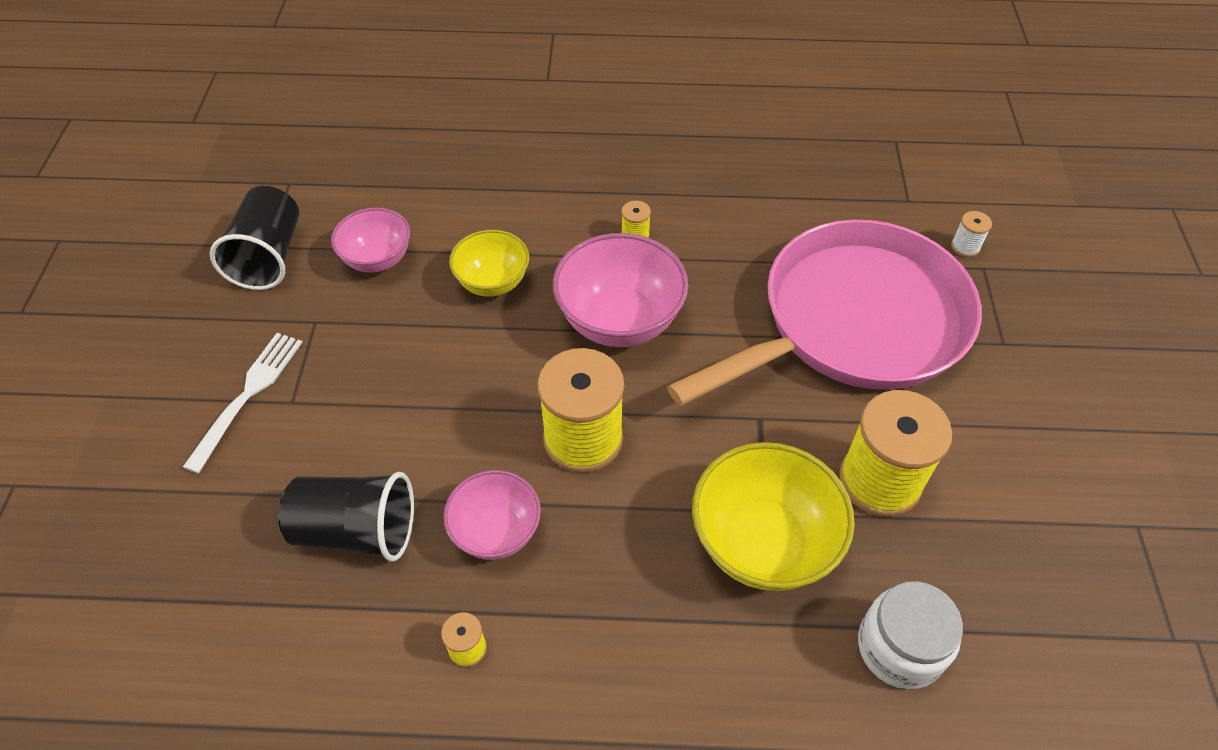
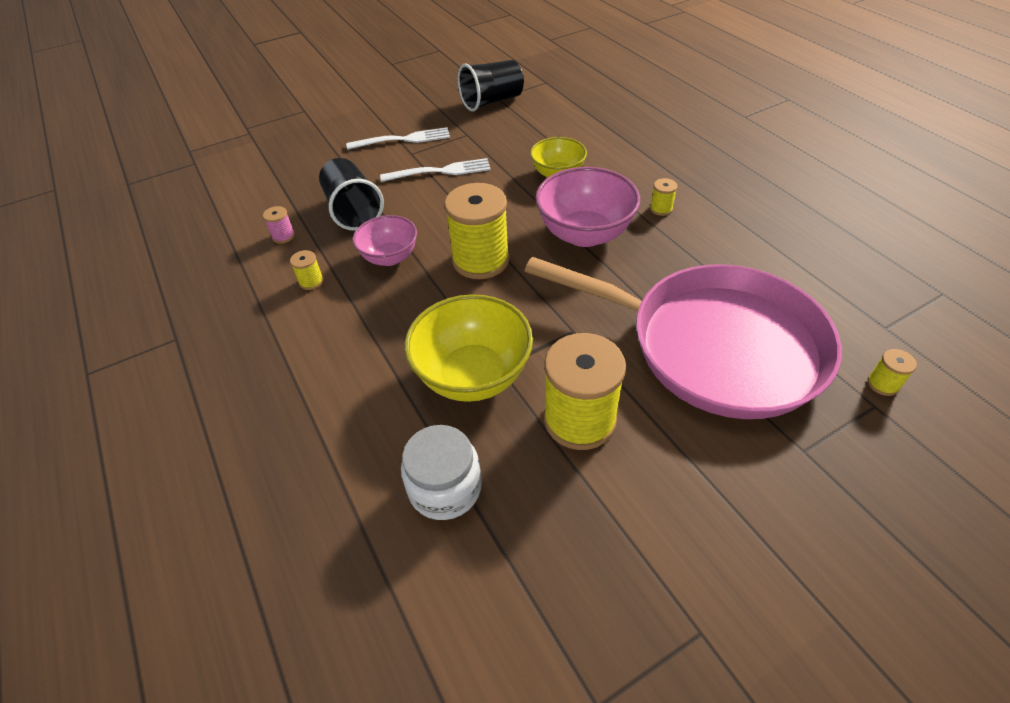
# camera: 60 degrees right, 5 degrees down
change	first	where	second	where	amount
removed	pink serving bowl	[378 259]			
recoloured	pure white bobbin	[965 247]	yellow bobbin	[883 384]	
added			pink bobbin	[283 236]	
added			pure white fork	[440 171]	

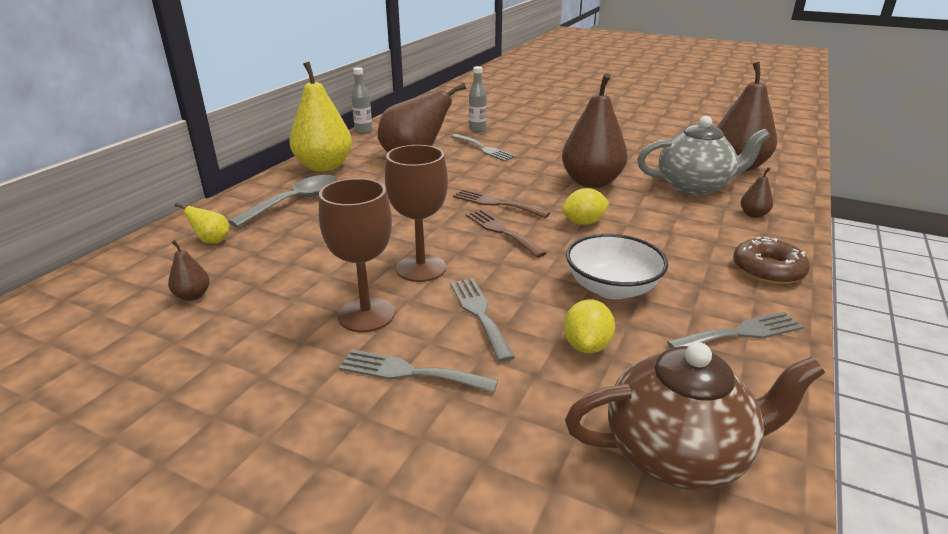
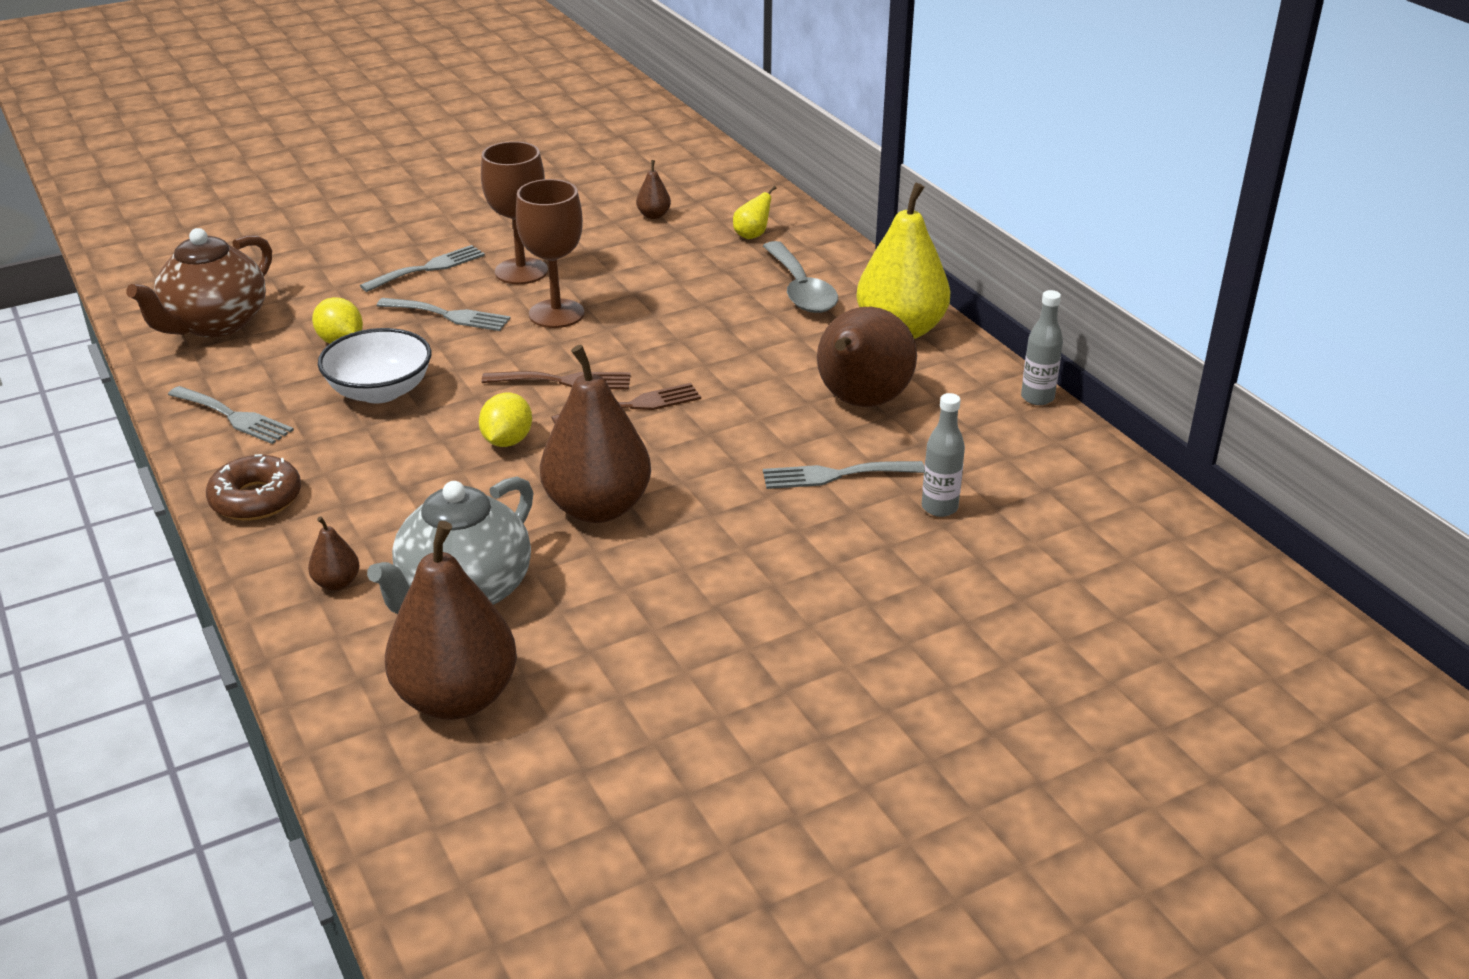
# camera: 125 degrees right, 5 degrees up
change	first	where	second	where	amount
turned	grey fork	[740 333]		[234 417]	75 degrees counterclockwise

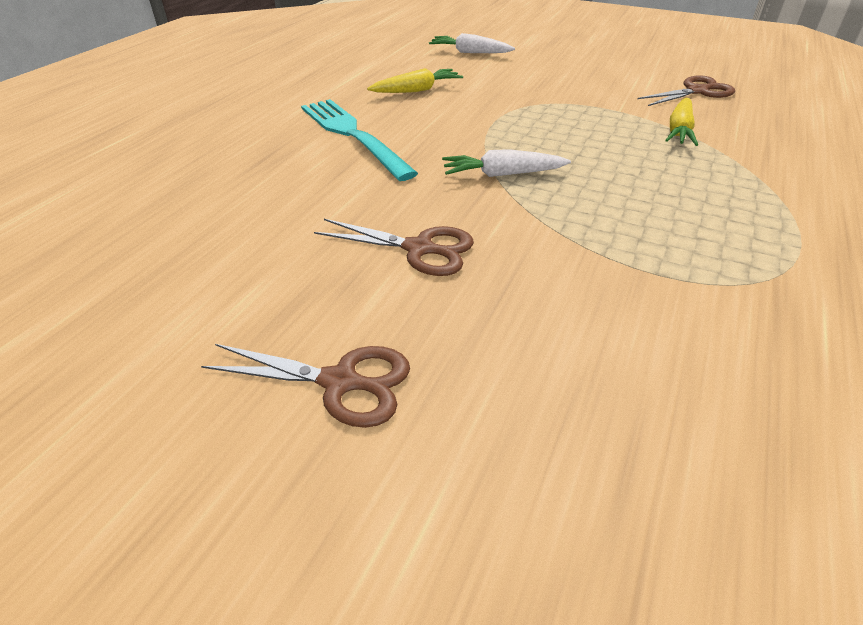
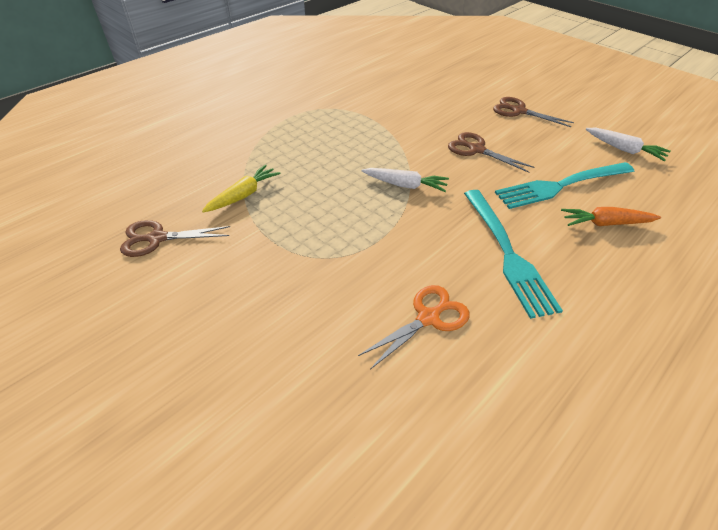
# camera: 160 degrees left, 5 degrees up
change	first	where	second	where	amount
replaced	yellow root vegetable	[416 90]	orange shears	[428 318]	
moved	pure white root vegetable	[470 52]		[623 149]	
added			aqua fork	[561 186]	
added			orange root vegetable	[606 223]	

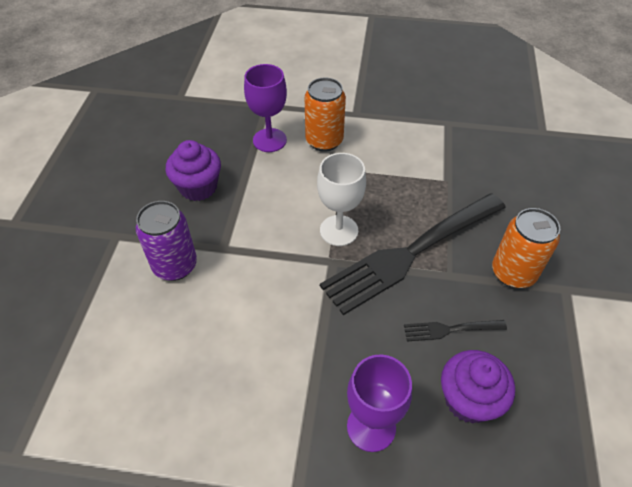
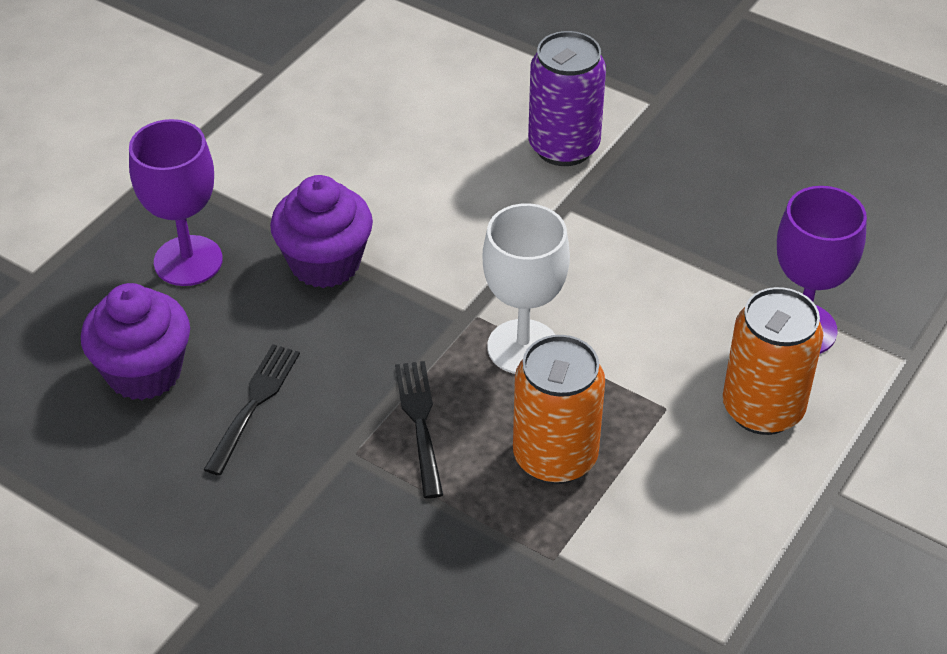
# camera: 115 degrees right, 5 degrees down
change	first	where	second	where	amount
moved	purple cupcake	[198 187]		[325 263]	
resized	jet-black fork	[412 252]		[420 423]	x0.42
moved	orange can	[513 273]		[555 457]	

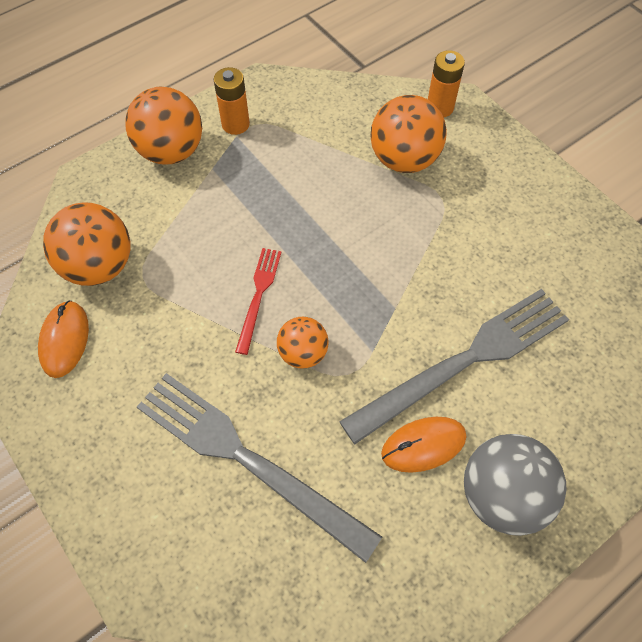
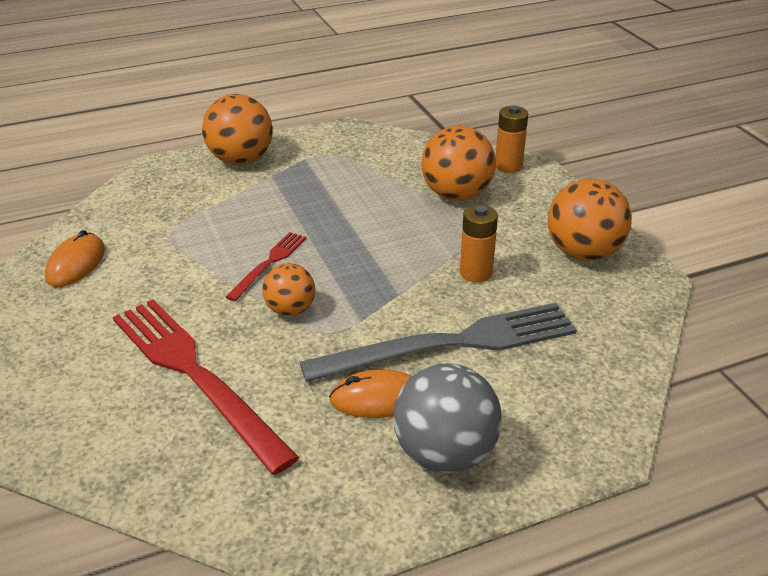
# camera: 15 degrees right, 25 degrees down
change	first	where	second	where	amount
moved	orange sphere	[99 266]		[583 253]	
recoloured	grey fork	[247 459]	crimson fork	[195 375]	
moved	orange battery	[235 124]		[476 273]	

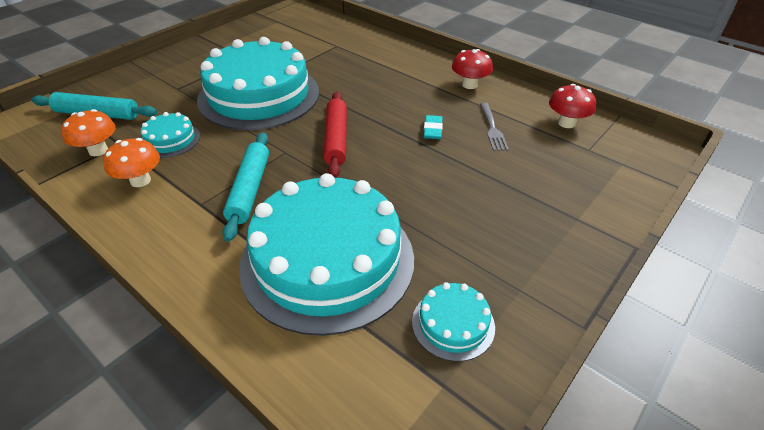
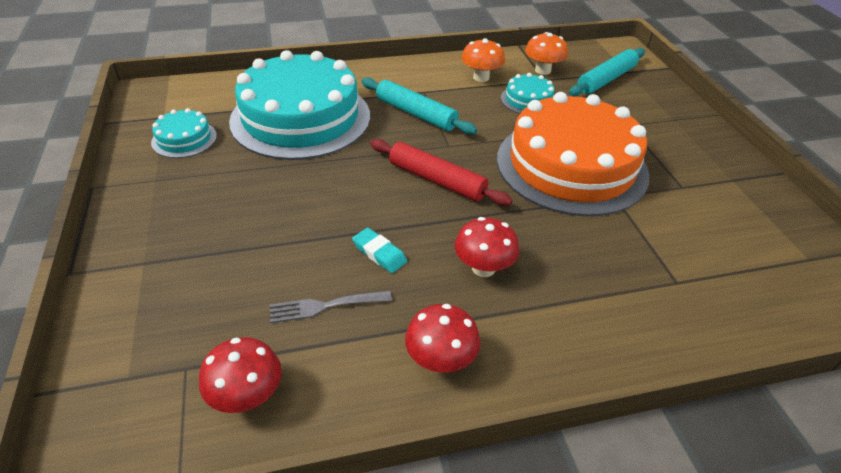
# camera: 125 degrees right, 0 degrees up
change	first	where	second	where	amount
recoloured	aqua gateau	[259 95]	orange gateau	[571 166]	
turned	grey fork	[492 128]		[325 306]	45 degrees counterclockwise
added			crimson fungus	[483 268]	

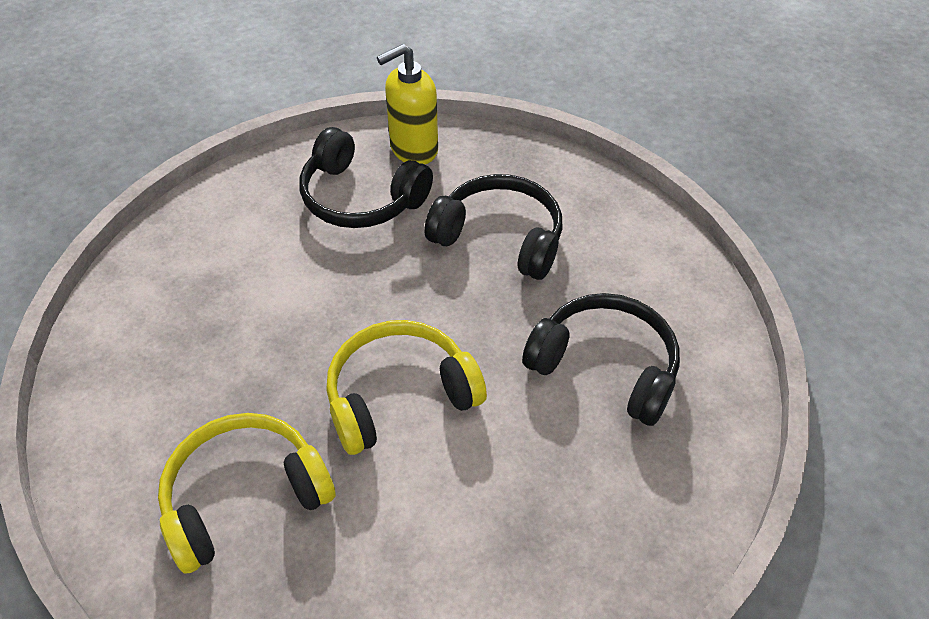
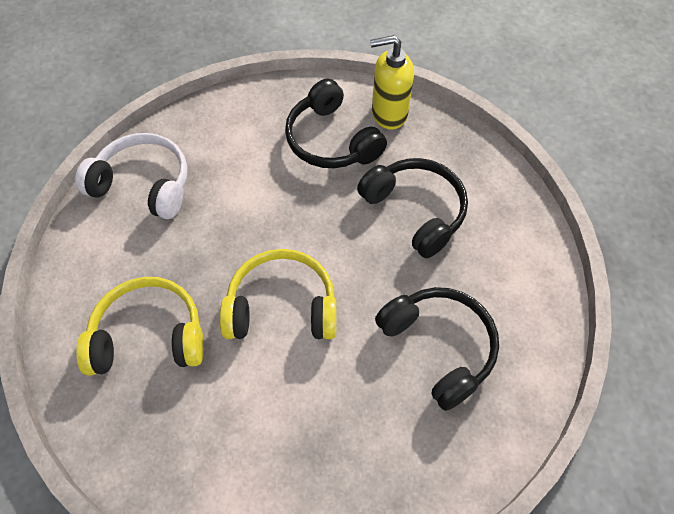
# camera: 25 degrees right, 10 degrees up
change	first	where	second	where	amount
added			pure white headphones	[144 184]	

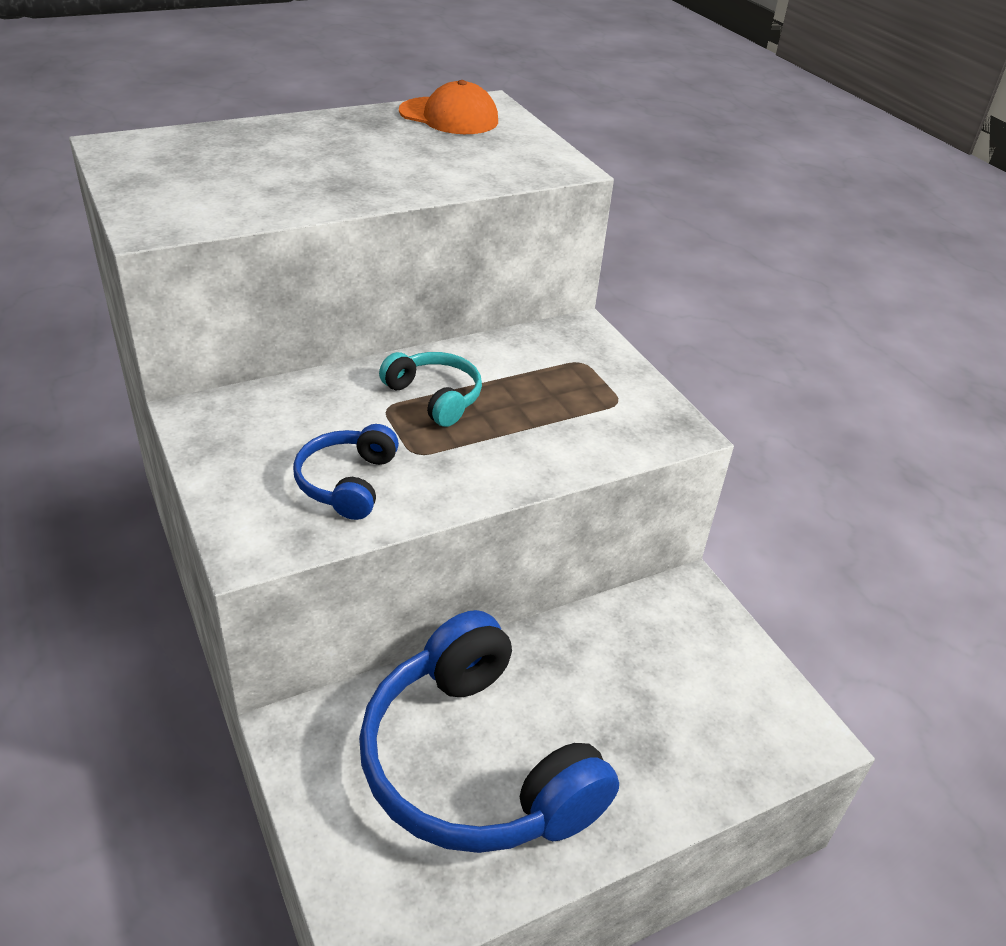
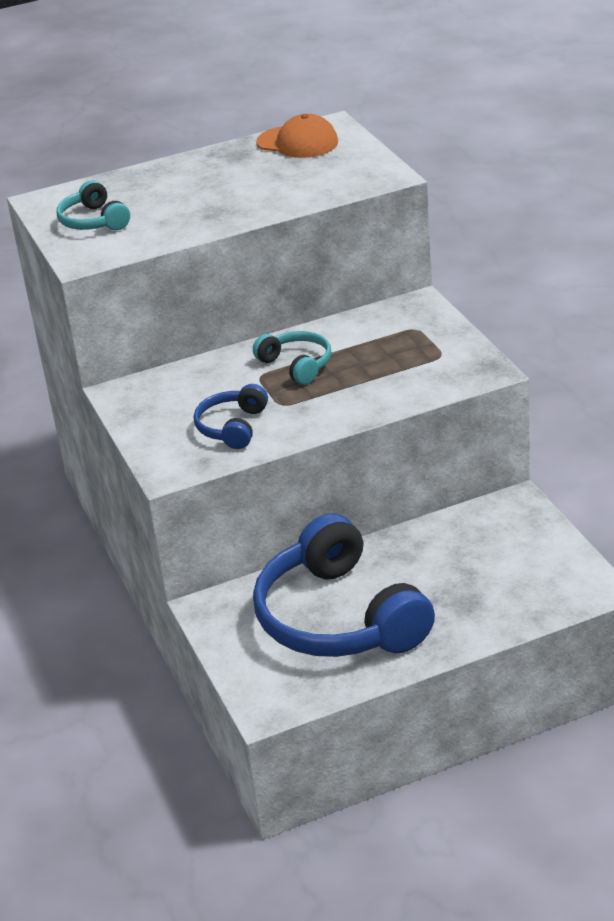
# camera: 10 degrees right, 5 degrees down
change	first	where	second	where	amount
added			aqua headphones	[93 221]	

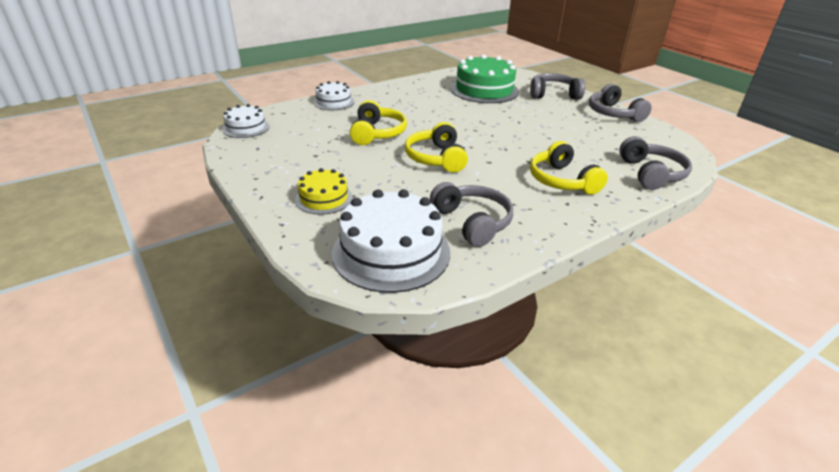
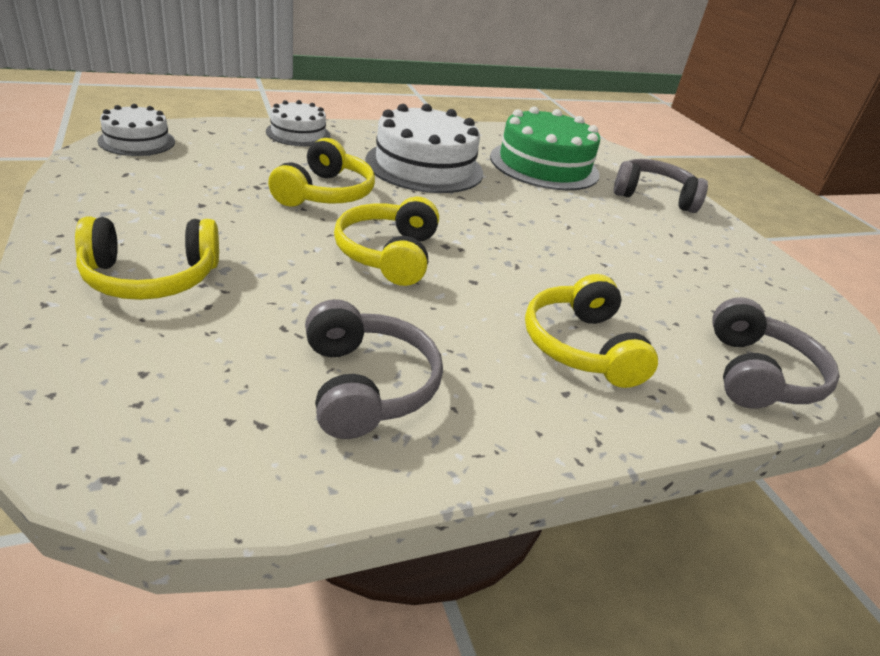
# camera: 10 degrees right, 0 degrees up
change	first	where	second	where	amount
replaced	yellow gateau	[324 198]	yellow headphones	[151 277]	
moved	pure white gateau	[391 252]		[424 166]	
removed	grey headphones	[613 114]			

